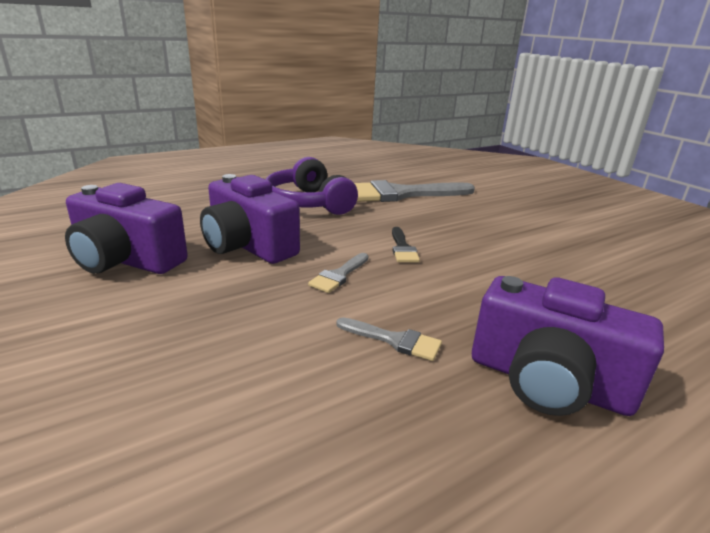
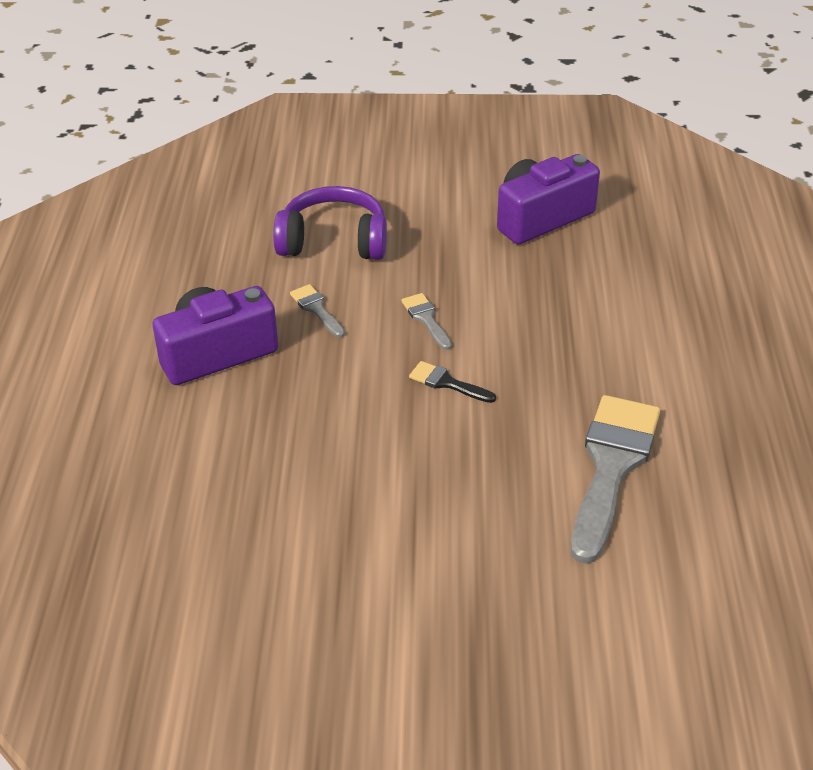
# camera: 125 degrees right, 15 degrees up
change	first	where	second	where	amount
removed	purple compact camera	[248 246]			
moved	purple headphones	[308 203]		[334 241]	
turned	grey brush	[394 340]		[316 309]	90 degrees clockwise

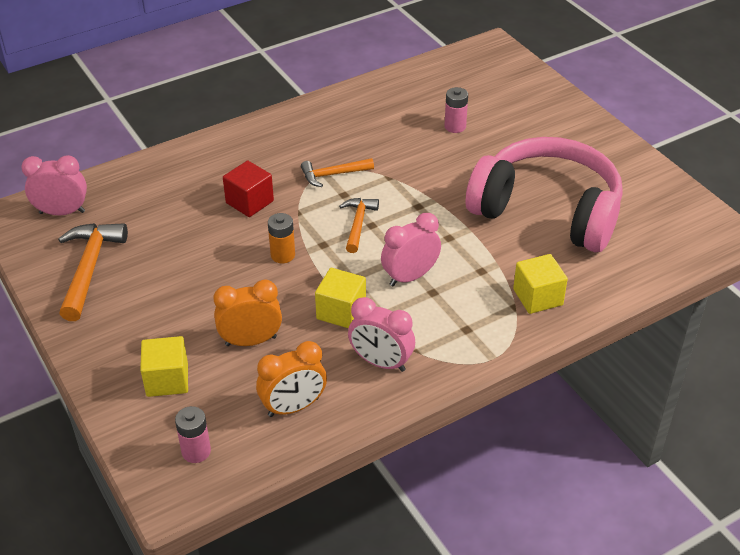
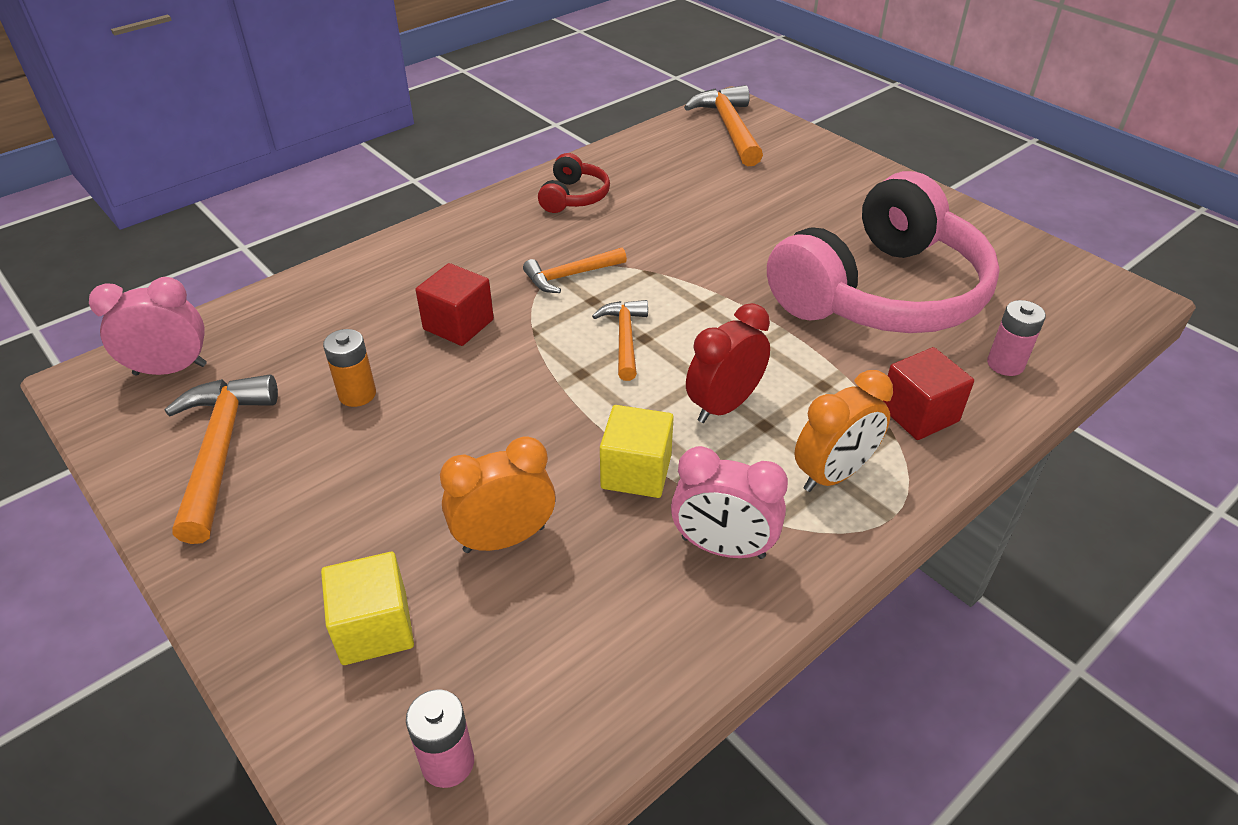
# camera: 10 degrees left, 0 degrees up
change	first	where	second	where	amount
moved	orange clock	[293 407]		[833 474]	
moved	orange battery	[283 255]		[357 394]	
recoloured	pink clock	[410 277]	crimson clock	[724 406]	
moved	pink battery	[455 126]		[1005 364]	
turned	pink headphones	[547 211]		[881 293]	120 degrees clockwise
recoloured	yellow cube	[538 297]	crimson cube	[919 414]	
added			crimson headphones	[574 197]	
added			orange claw hammer	[729 128]	

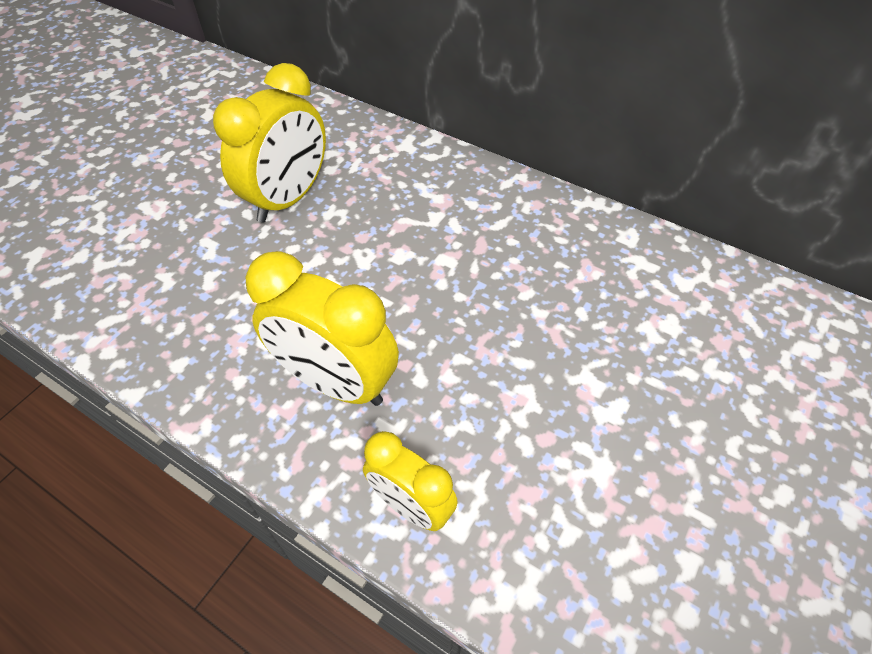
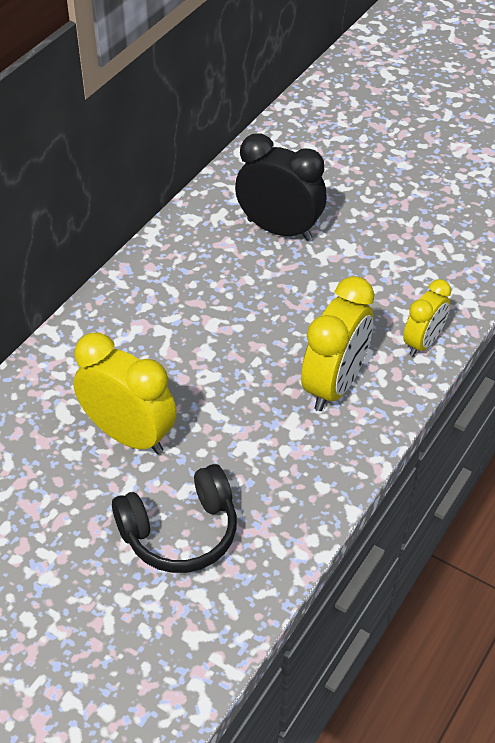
# camera: 90 degrees left, 5 degrees down
change	first	where	second	where	amount
added			jet-black headphones	[180 532]	
added			jet-black clock	[279 229]	

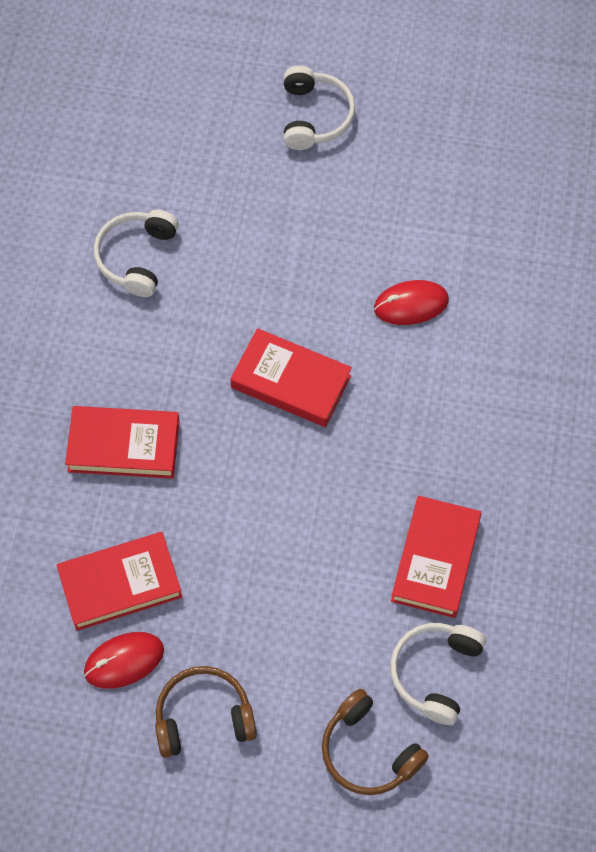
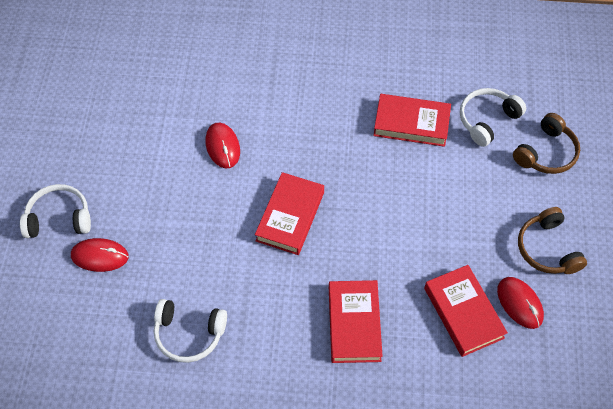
# camera: 95 degrees left, 5 degrees down
change	first	where	second	where	amount
turned	pure white headphones	[435 673]		[487 120]	120 degrees clockwise
added			crimson PC mouse	[100 256]	

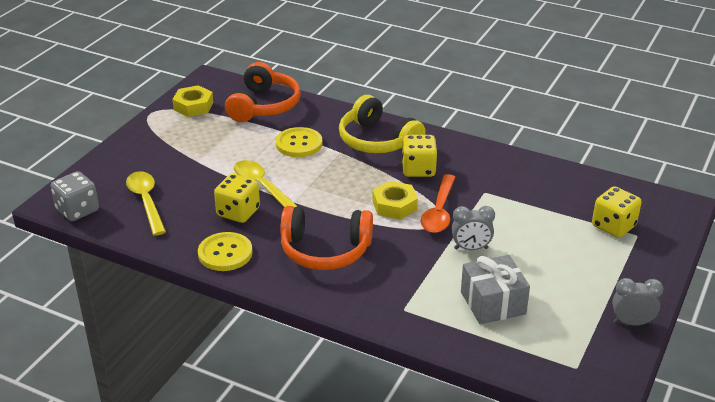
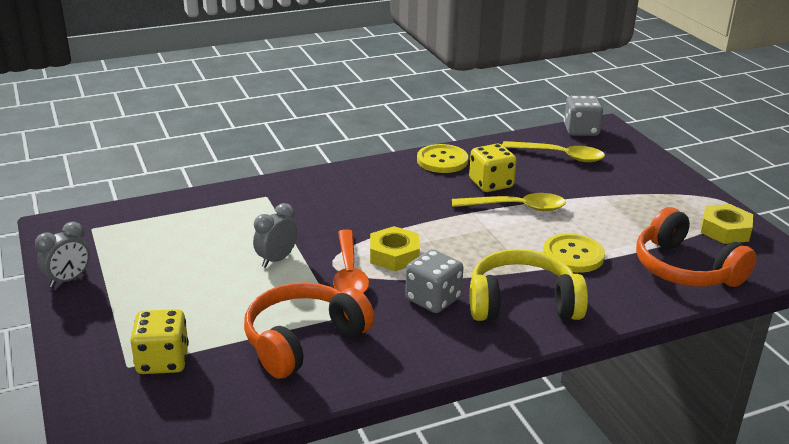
# camera: 130 degrees right, 5 degrees down
change	first	where	second	where	amount
moved	orange headphones	[325 250]		[303 340]	
recoloured	yellow dice	[418 169]	grey dice	[433 299]	
turned	orange tablespoon	[439 211]		[349 273]	150 degrees counterclockwise
removed	grey present	[493 303]			

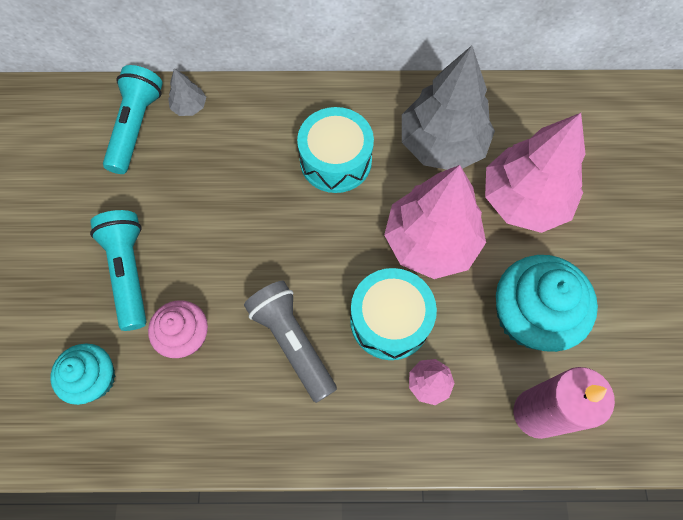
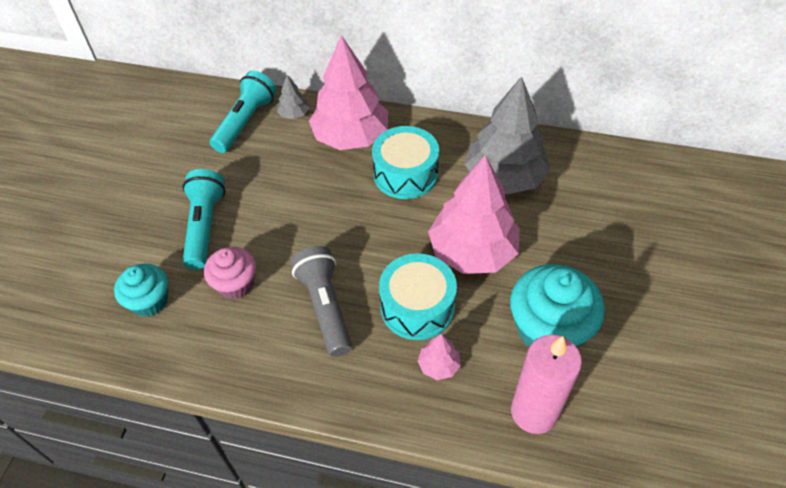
# camera: 15 degrees right, 15 degrees down
change	first	where	second	where	amount
moved	pink tree	[524 199]		[350 137]	

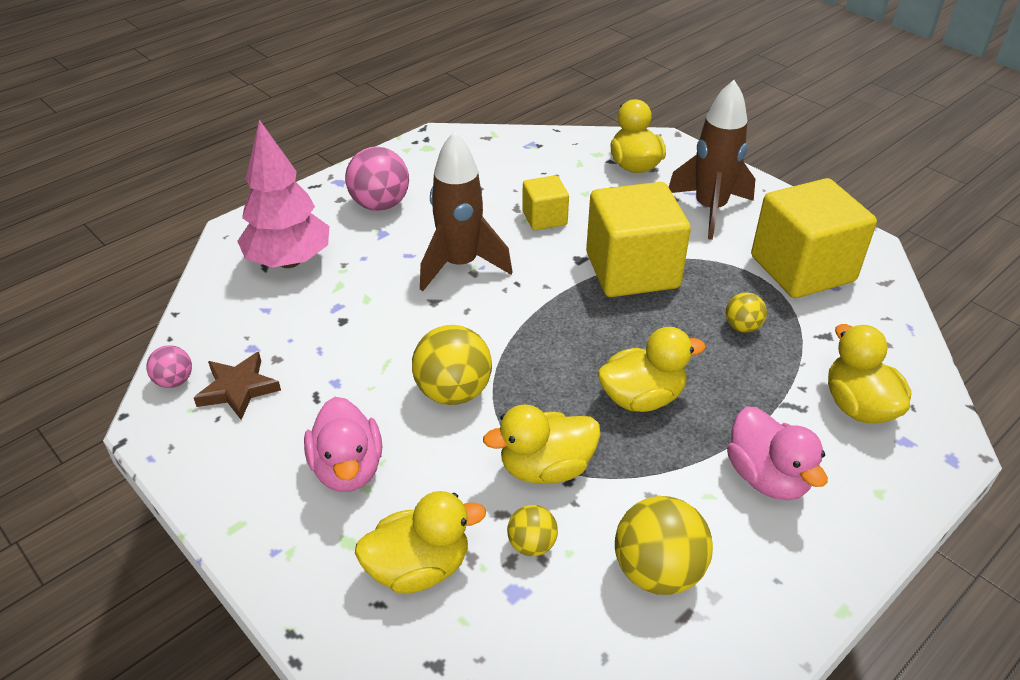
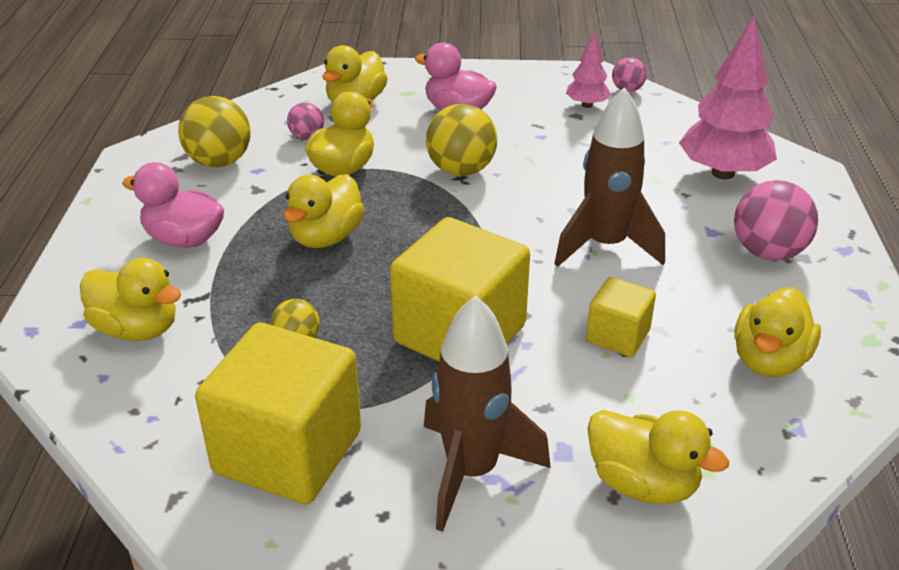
# camera: 135 degrees right, 5 degrees down
change	first	where	second	where	amount
replaced	dark brown star	[238 389]	pink tree	[587 105]	
recoloured	yellow sphere	[532 544]	pink sphere	[307 137]	
added			yellow rubber duck	[769 360]	

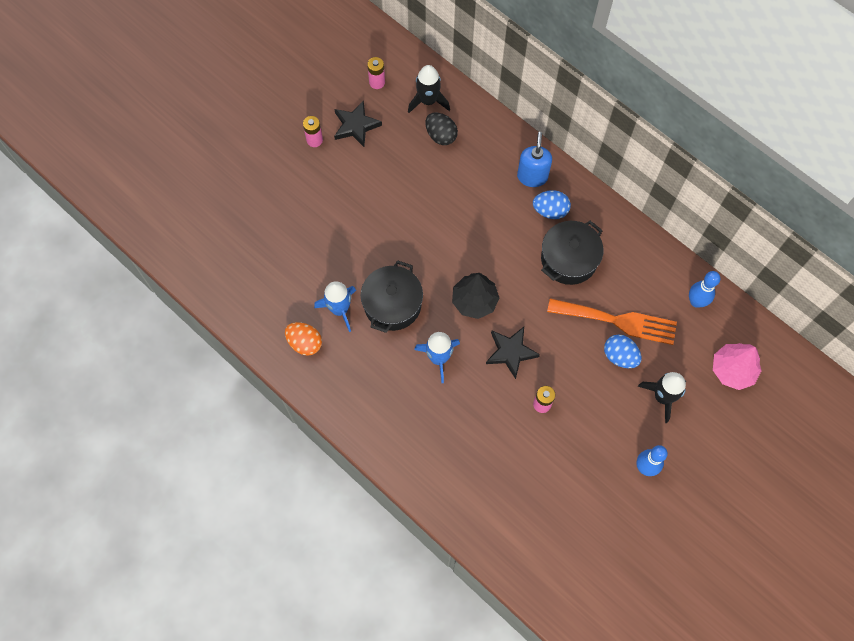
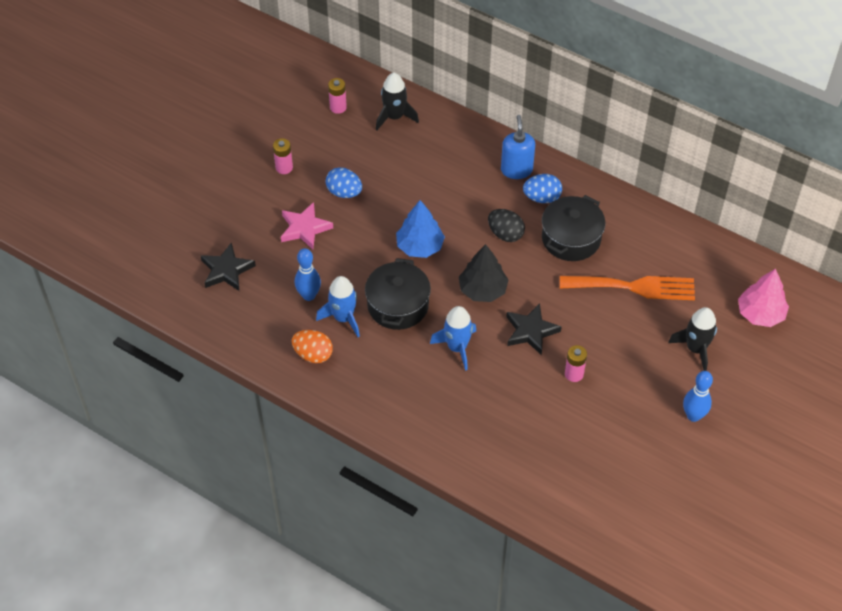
# camera: 10 degrees left, 15 degrees down
change	first	where	second	where	amount
moved	jet-black star	[356 126]		[227 270]	
moved	jet-black egg	[441 135]		[505 234]	
moved	royal blue egg	[620 356]		[344 192]	
moved	royal blue tenpin	[696 302]		[309 295]	
added			pink star	[304 228]	
added			royal blue tree	[420 246]	

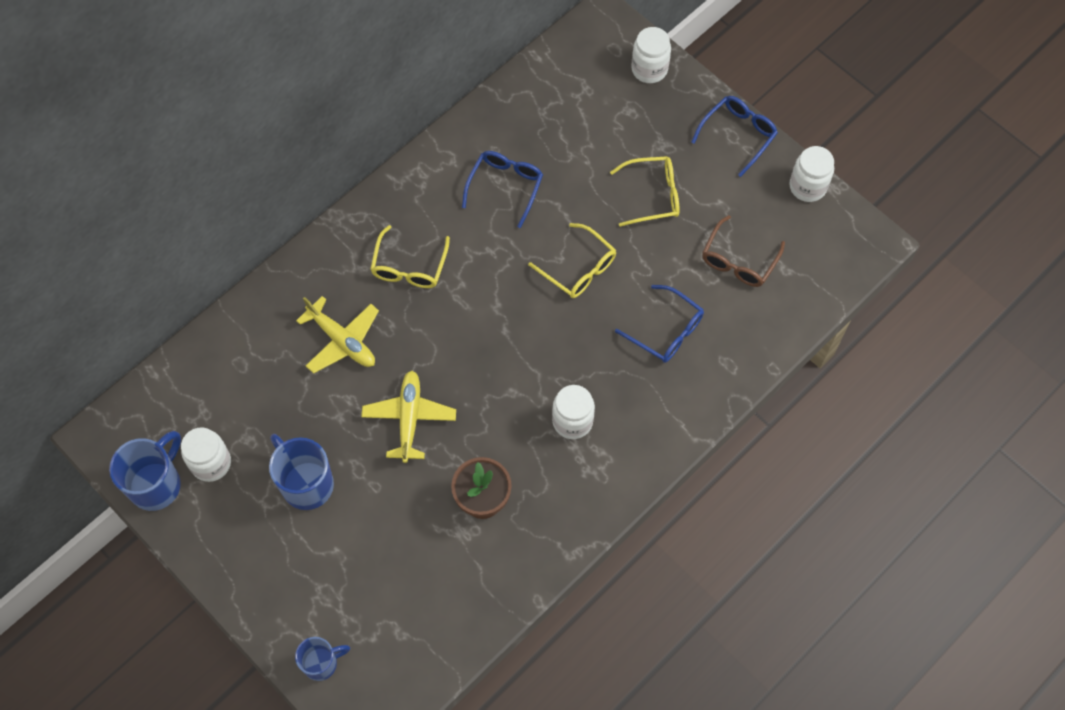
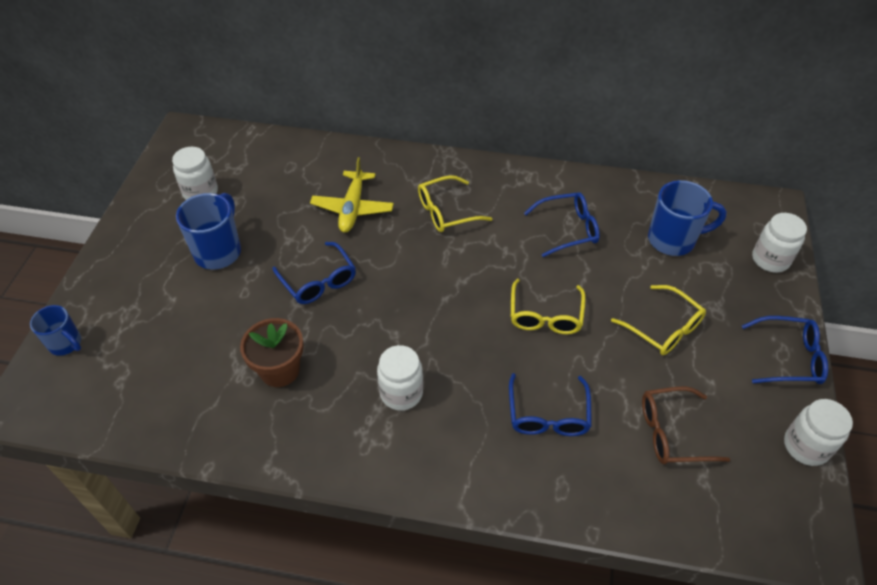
# camera: 55 degrees right, 15 degrees down
change	first	where	second	where	amount
moved	royal blue tea mug	[156 484]		[673 240]	
replaced	yellow toy plane	[409 418]	royal blue spectacles	[319 281]	

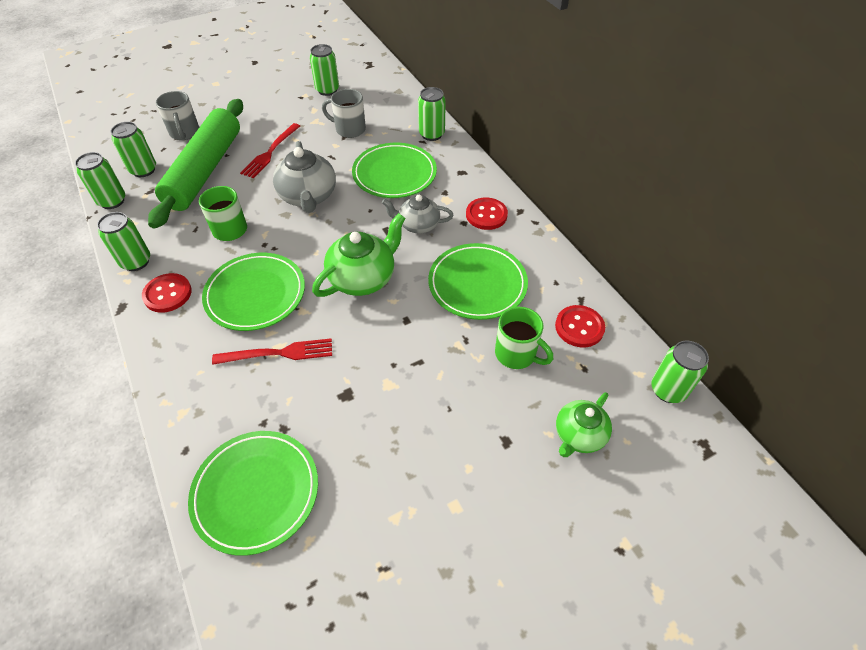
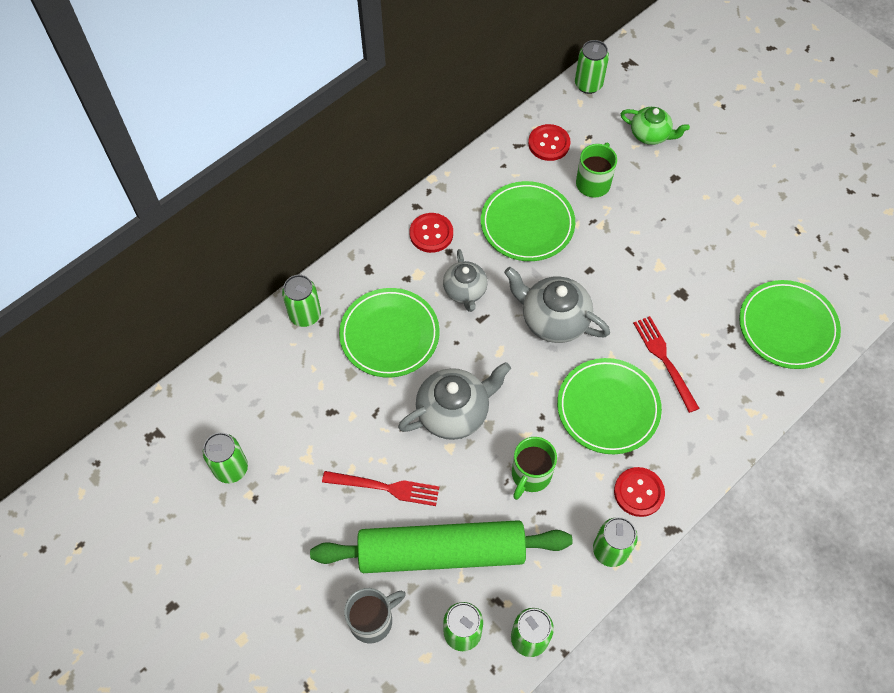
# camera: 105 degrees left, 10 degrees up
change	first	where	second	where	amount
recoloured	leaf-green teapot	[363 278]	grey teapot	[553 319]	
removed	grey tea mug	[349 129]			

